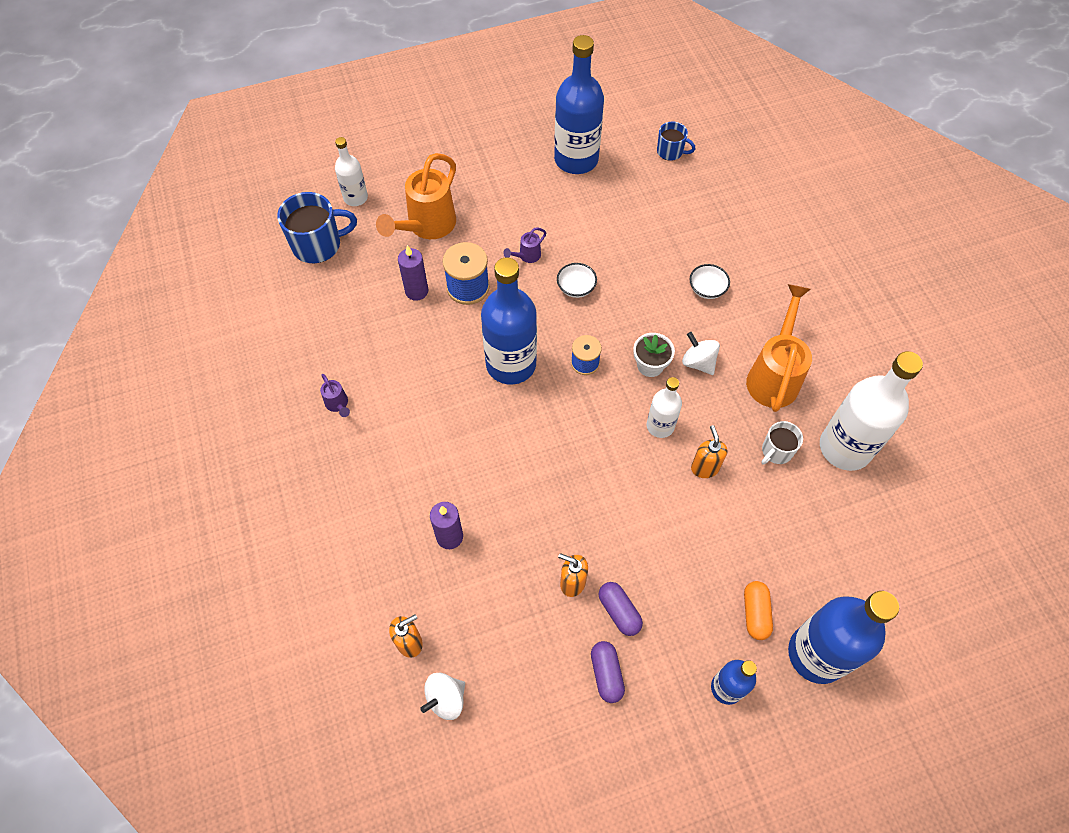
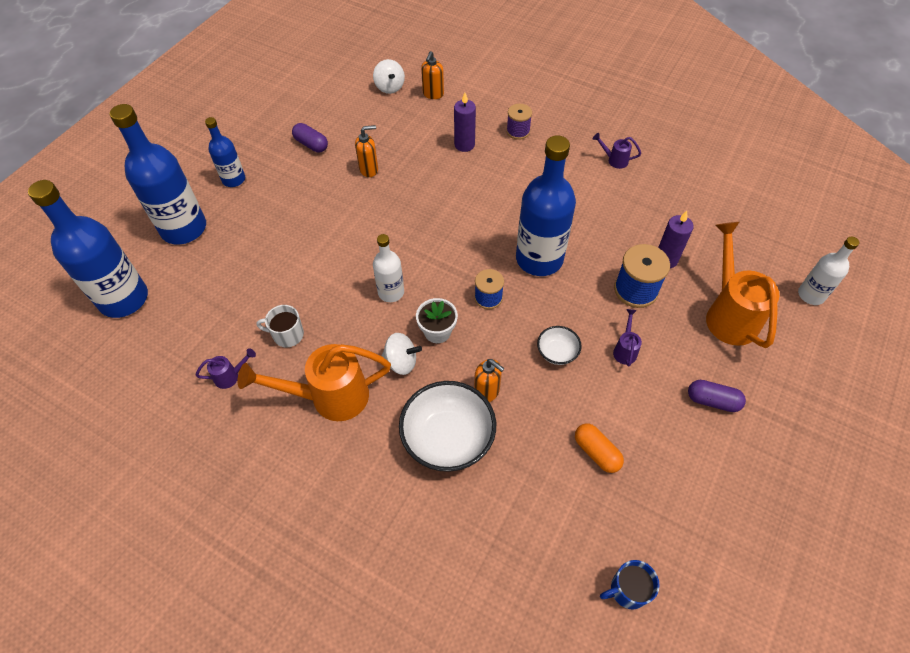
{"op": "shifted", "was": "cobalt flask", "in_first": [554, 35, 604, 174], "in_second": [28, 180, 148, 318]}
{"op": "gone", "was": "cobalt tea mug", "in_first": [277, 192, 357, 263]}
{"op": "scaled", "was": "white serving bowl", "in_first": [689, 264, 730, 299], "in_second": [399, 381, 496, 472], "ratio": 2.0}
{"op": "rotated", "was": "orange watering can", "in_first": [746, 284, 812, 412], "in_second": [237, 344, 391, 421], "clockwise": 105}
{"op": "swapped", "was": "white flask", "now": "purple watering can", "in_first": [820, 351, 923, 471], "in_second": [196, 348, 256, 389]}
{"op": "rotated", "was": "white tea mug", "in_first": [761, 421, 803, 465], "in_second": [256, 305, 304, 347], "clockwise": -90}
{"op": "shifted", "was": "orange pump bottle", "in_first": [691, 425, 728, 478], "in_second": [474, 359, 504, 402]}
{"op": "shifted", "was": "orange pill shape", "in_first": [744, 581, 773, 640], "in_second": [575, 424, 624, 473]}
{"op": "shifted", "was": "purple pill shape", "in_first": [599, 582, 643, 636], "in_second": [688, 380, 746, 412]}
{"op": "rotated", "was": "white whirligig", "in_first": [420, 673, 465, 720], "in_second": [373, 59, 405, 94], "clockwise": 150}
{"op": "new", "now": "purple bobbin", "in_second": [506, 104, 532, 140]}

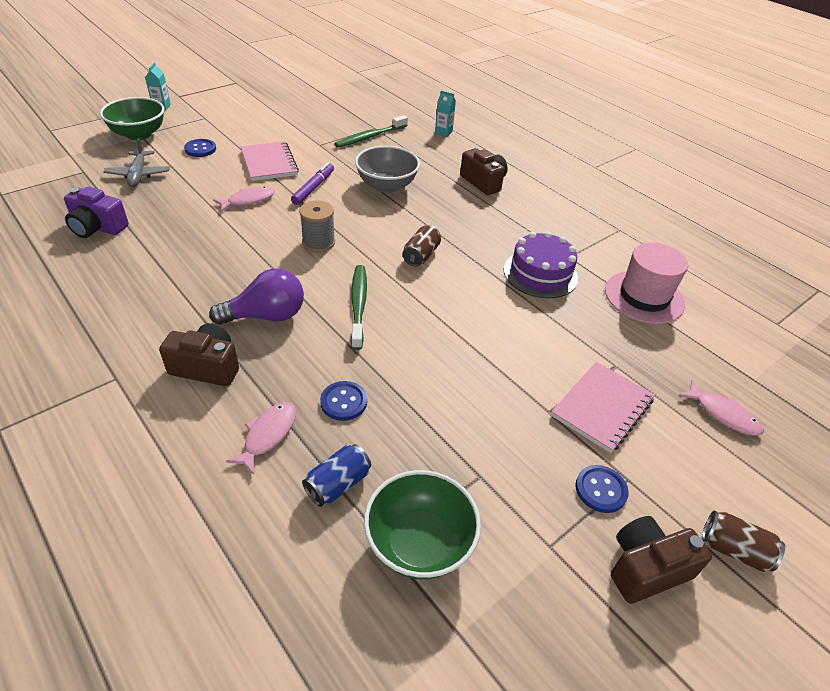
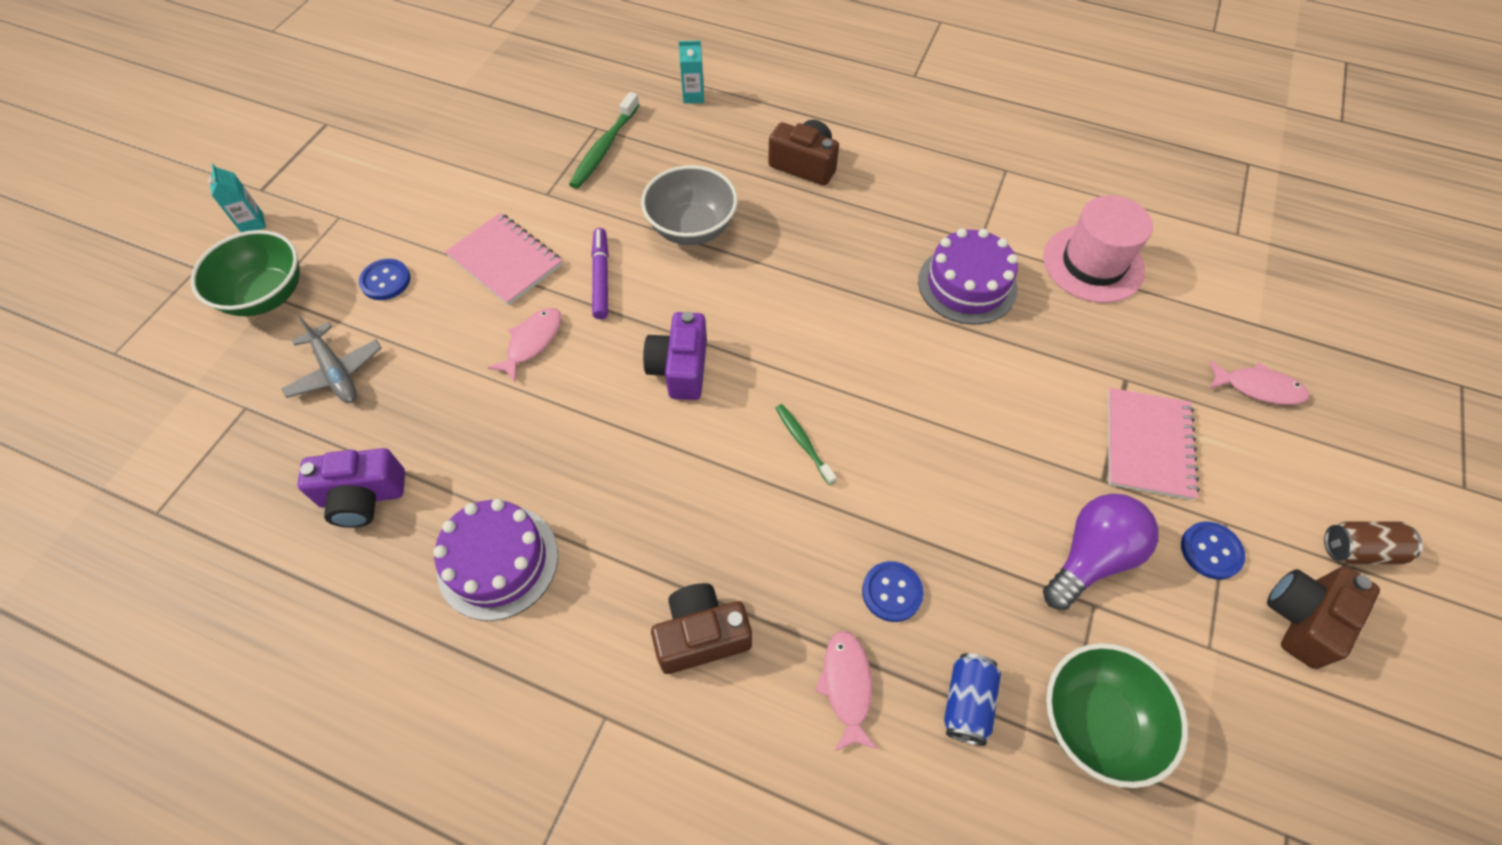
{"op": "swapped", "was": "ash-grey bobbin", "now": "purple compact camera", "in_first": [299, 201, 335, 252], "in_second": [643, 312, 707, 400]}
{"op": "gone", "was": "brown tin", "in_first": [402, 225, 441, 266]}
{"op": "scaled", "was": "leaf-green tooth brush", "in_first": [351, 265, 367, 350], "in_second": [776, 404, 837, 485], "ratio": 0.62}
{"op": "shifted", "was": "purple lightbulb", "in_first": [209, 268, 304, 325], "in_second": [1043, 494, 1159, 610]}
{"op": "new", "now": "purple cake", "in_second": [433, 499, 558, 621]}

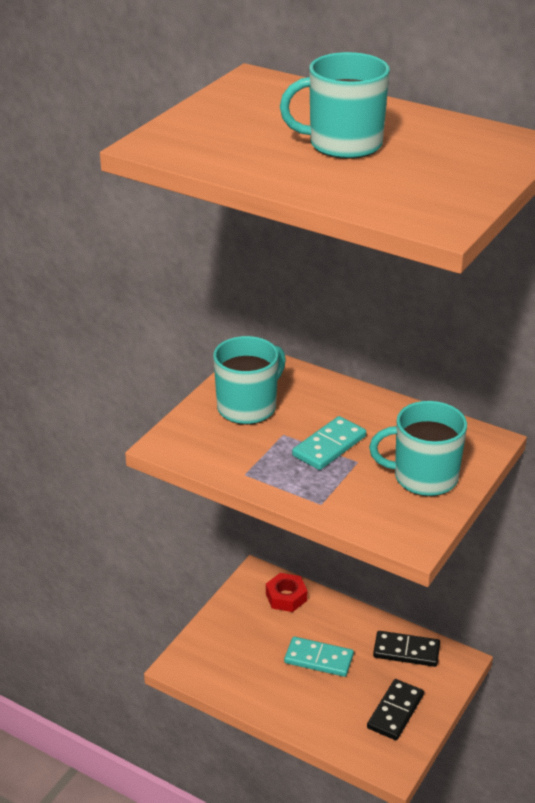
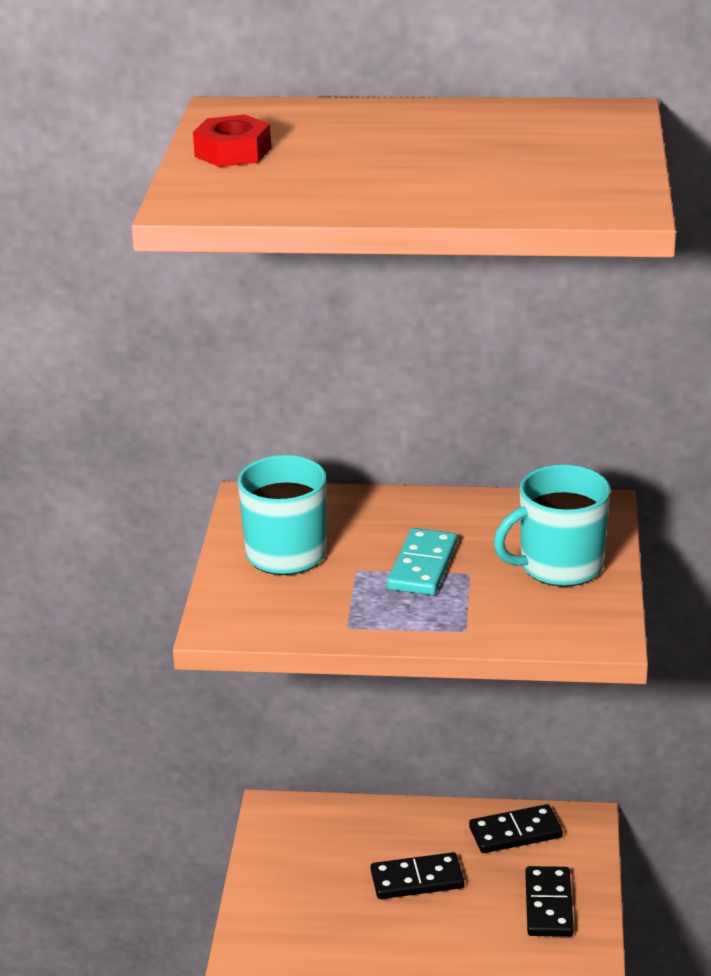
{"op": "gone", "was": "teal tea mug", "in_first": [280, 52, 390, 159]}
{"op": "shifted", "was": "scarlet hex nut", "in_first": [266, 573, 307, 612], "in_second": [193, 114, 271, 167]}
{"op": "repainted", "was": "teal domino tile", "now": "jet-black domino tile", "in_first": [284, 637, 354, 677], "in_second": [371, 852, 464, 899]}

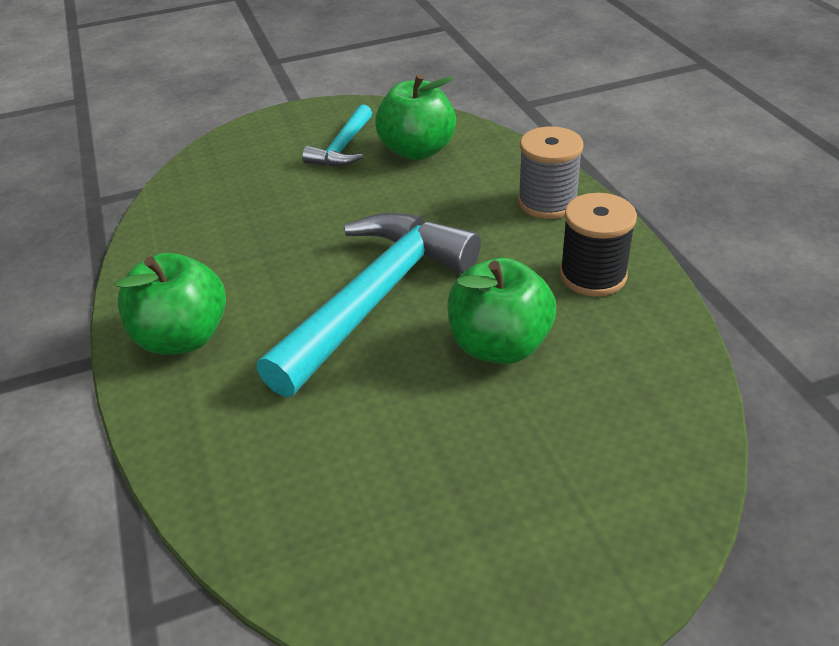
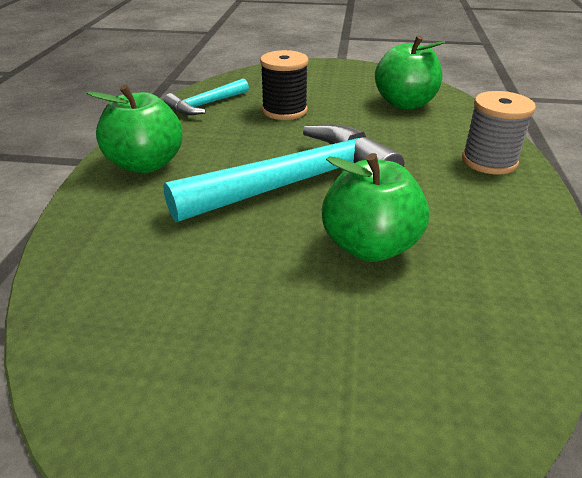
{"op": "shifted", "was": "teal hammer", "in_first": [302, 104, 372, 167], "in_second": [163, 78, 249, 115]}
{"op": "shifted", "was": "jet-black bobbin", "in_first": [560, 193, 637, 296], "in_second": [260, 50, 309, 120]}

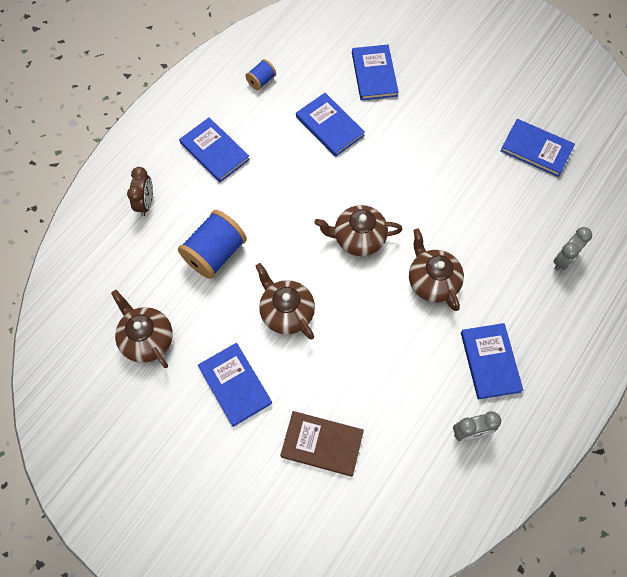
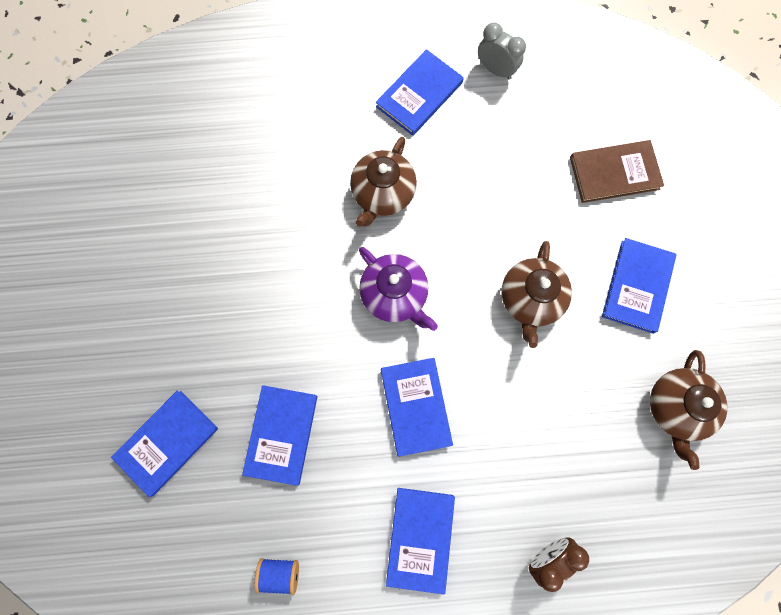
{"op": "shifted", "was": "cobalt hardcover", "in_first": [500, 119, 575, 177], "in_second": [381, 358, 453, 457]}
{"op": "repainted", "was": "brown china teapot", "now": "purple china teapot", "in_first": [315, 205, 402, 256], "in_second": [359, 247, 438, 331]}
{"op": "gone", "was": "cobalt bobbin", "in_first": [178, 210, 247, 279]}
{"op": "gone", "was": "ash-grey alarm clock", "in_first": [554, 227, 592, 270]}
{"op": "rotated", "was": "brown hardcover", "in_first": [280, 411, 364, 477], "in_second": [570, 140, 664, 203], "clockwise": -75}

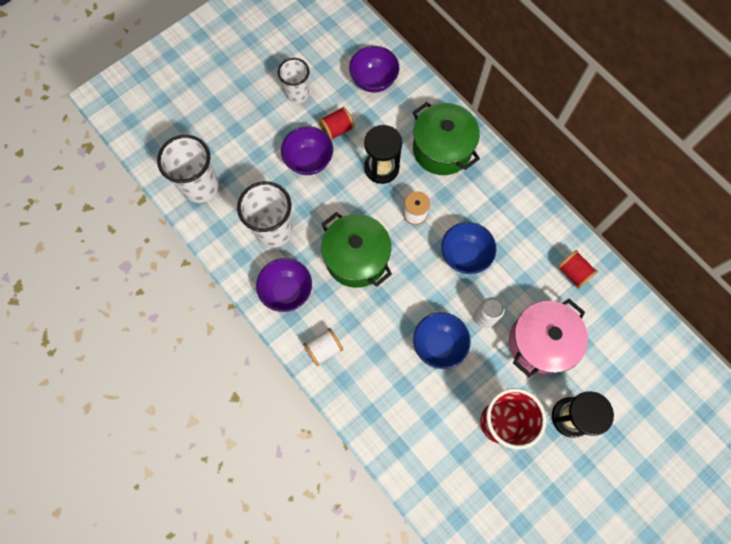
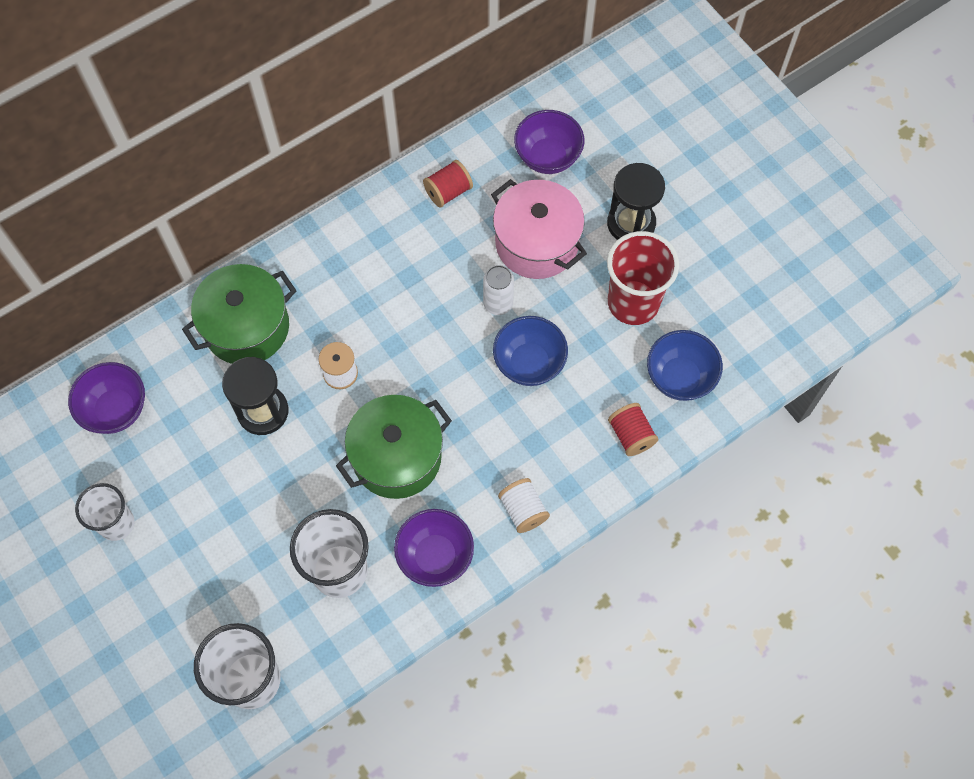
{"op": "shifted", "was": "scarlet bobbin", "in_first": [319, 107, 354, 140], "in_second": [608, 403, 659, 456]}
{"op": "shifted", "was": "purple serving bowl", "in_first": [281, 126, 333, 175], "in_second": [514, 110, 584, 174]}
{"op": "shifted", "was": "cobalt serving bowl", "in_first": [441, 222, 496, 274], "in_second": [647, 330, 723, 401]}

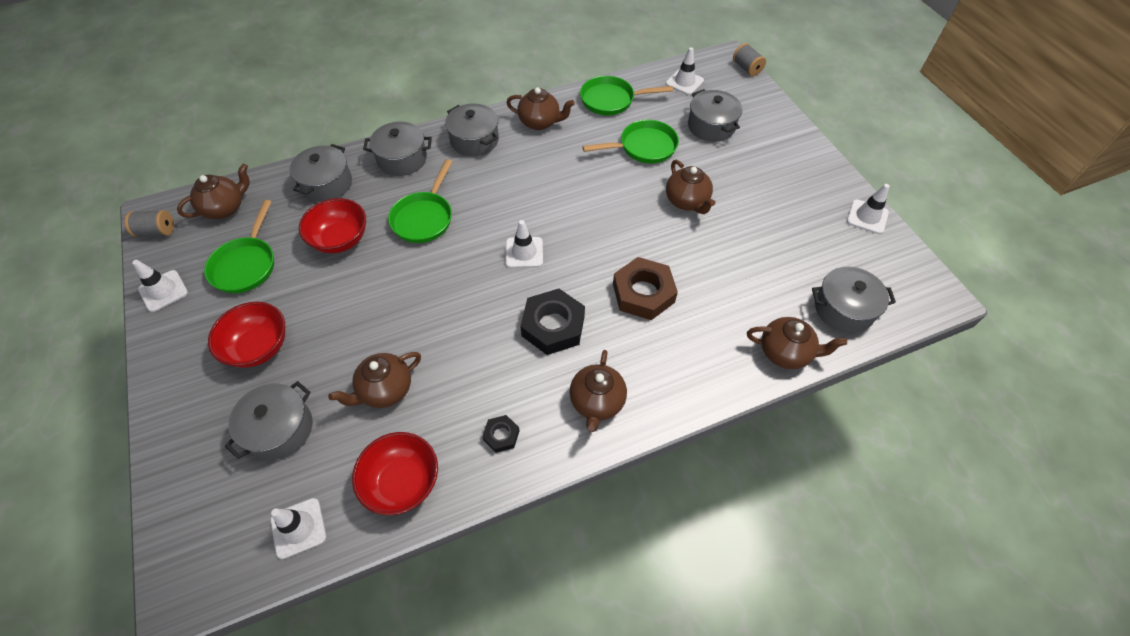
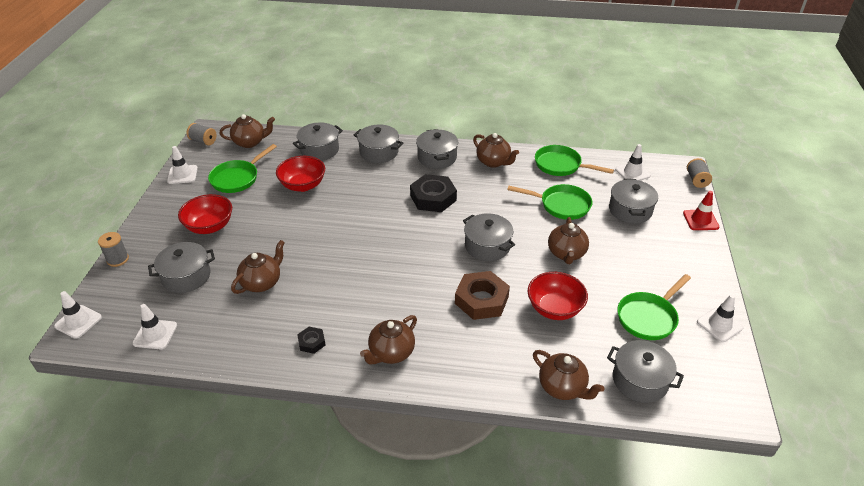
{"op": "shifted", "was": "leaf-green pan", "in_first": [388, 159, 452, 243], "in_second": [617, 274, 691, 340]}
{"op": "shifted", "was": "white safety cone", "in_first": [506, 220, 543, 268], "in_second": [54, 291, 102, 339]}
{"op": "shifted", "was": "jet-black hex nut", "in_first": [520, 289, 585, 355], "in_second": [410, 174, 457, 212]}
{"op": "rotated", "was": "brown china teapot", "in_first": [328, 352, 421, 408], "in_second": [231, 240, 285, 294], "clockwise": 135}
{"op": "shifted", "was": "scarlet serving bowl", "in_first": [352, 432, 438, 515], "in_second": [528, 272, 588, 320]}
{"op": "new", "now": "scarlet safety cone", "in_second": [683, 191, 719, 230]}
{"op": "new", "now": "ash-grey cooking pot", "in_second": [463, 213, 515, 261]}
{"op": "new", "now": "ash-grey bobbin", "in_second": [98, 232, 129, 267]}

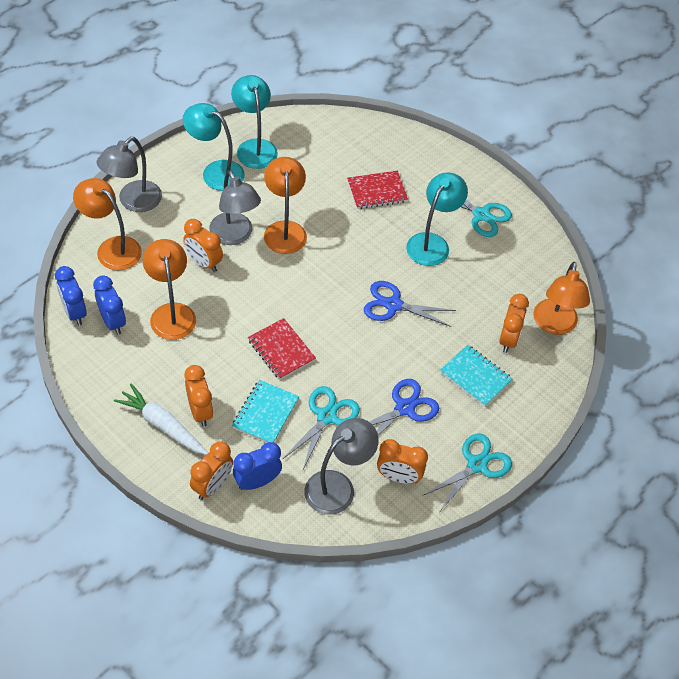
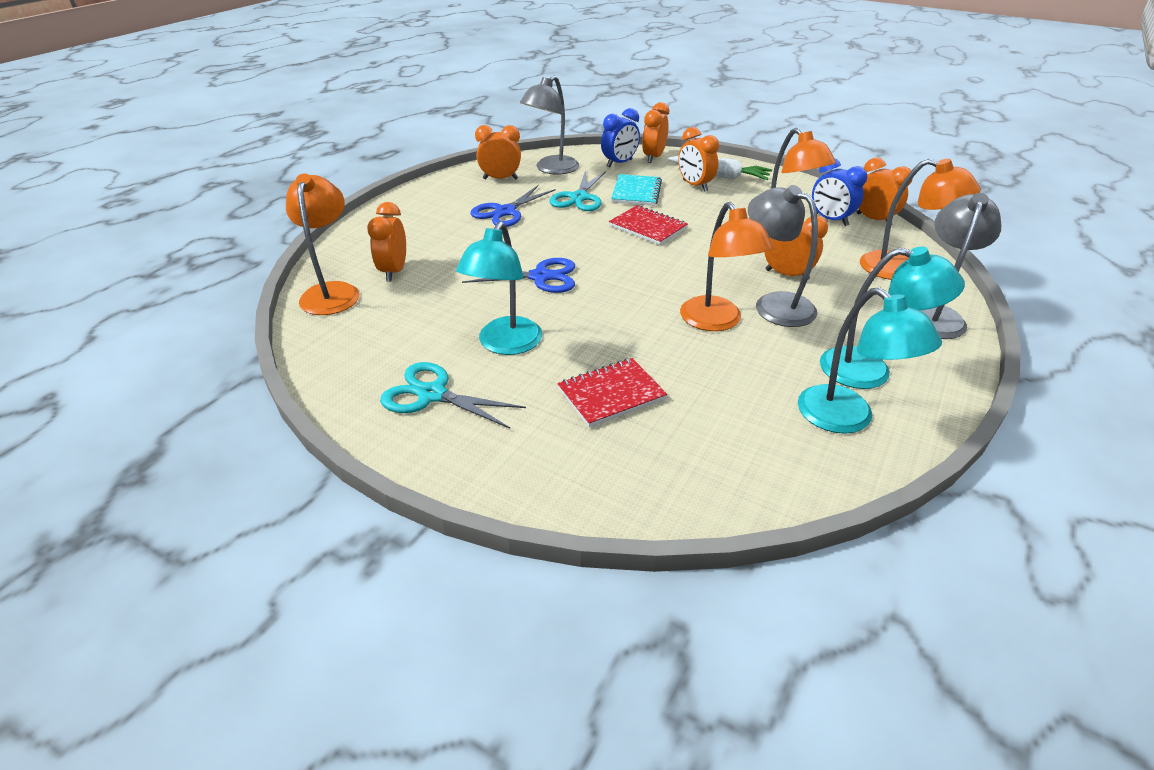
{"op": "repainted", "was": "cobalt alarm clock", "now": "orange alarm clock", "in_first": [55, 266, 87, 326], "in_second": [857, 158, 913, 225]}
{"op": "gone", "was": "teal exercise book", "in_first": [440, 345, 513, 407]}
{"op": "gone", "was": "teal shears", "in_first": [422, 433, 512, 511]}

